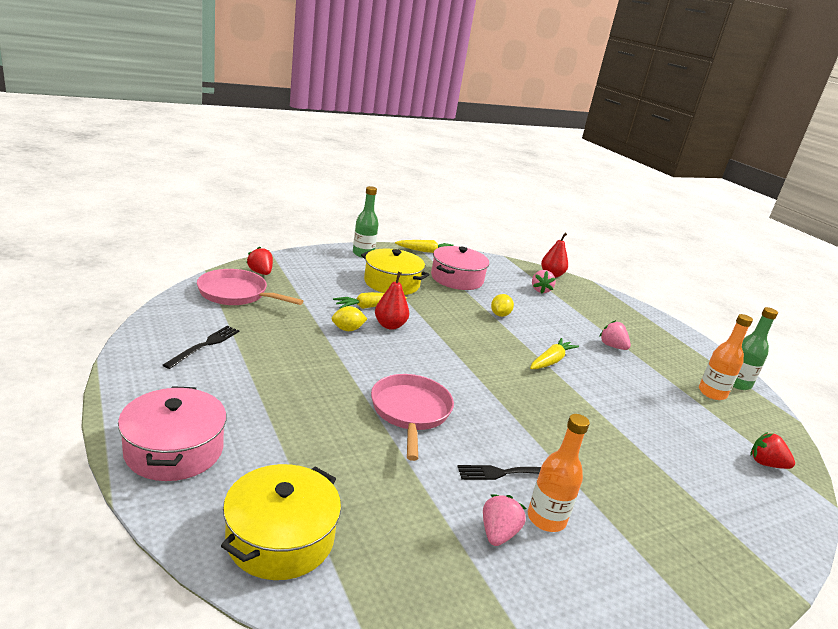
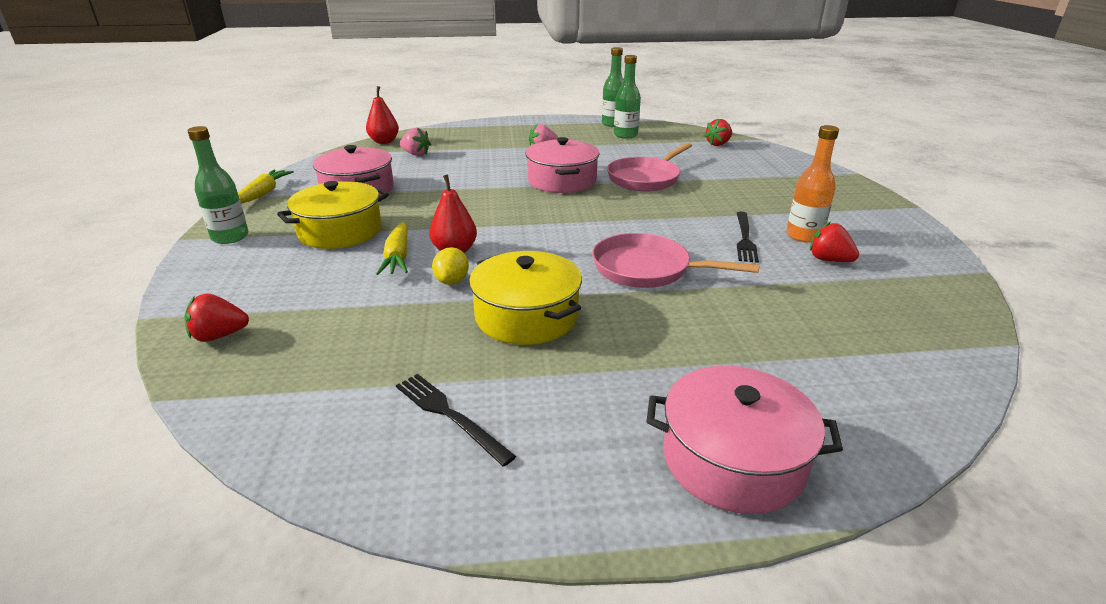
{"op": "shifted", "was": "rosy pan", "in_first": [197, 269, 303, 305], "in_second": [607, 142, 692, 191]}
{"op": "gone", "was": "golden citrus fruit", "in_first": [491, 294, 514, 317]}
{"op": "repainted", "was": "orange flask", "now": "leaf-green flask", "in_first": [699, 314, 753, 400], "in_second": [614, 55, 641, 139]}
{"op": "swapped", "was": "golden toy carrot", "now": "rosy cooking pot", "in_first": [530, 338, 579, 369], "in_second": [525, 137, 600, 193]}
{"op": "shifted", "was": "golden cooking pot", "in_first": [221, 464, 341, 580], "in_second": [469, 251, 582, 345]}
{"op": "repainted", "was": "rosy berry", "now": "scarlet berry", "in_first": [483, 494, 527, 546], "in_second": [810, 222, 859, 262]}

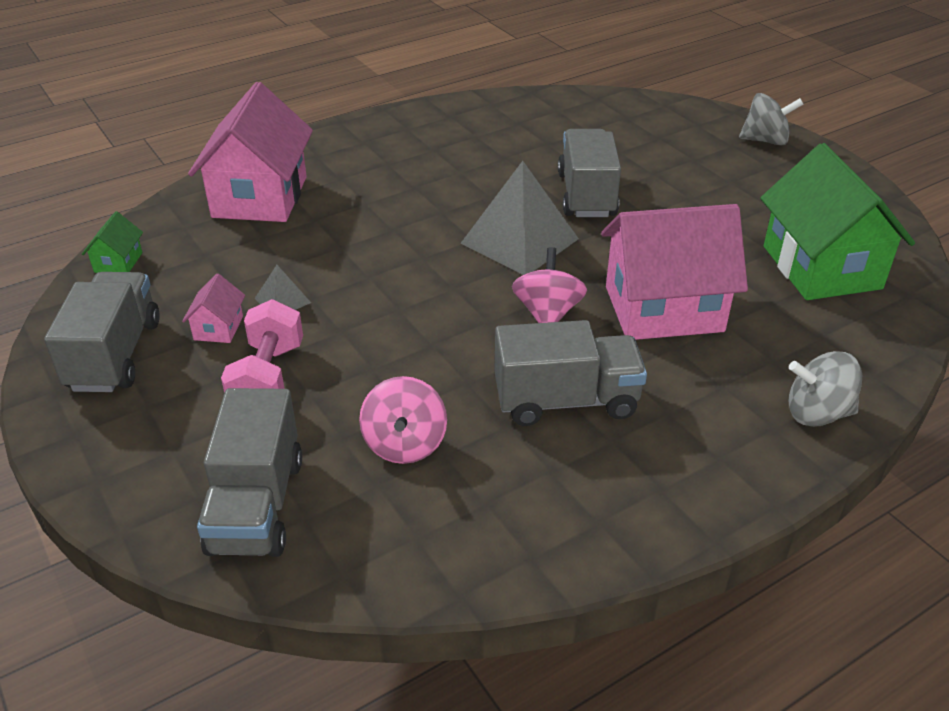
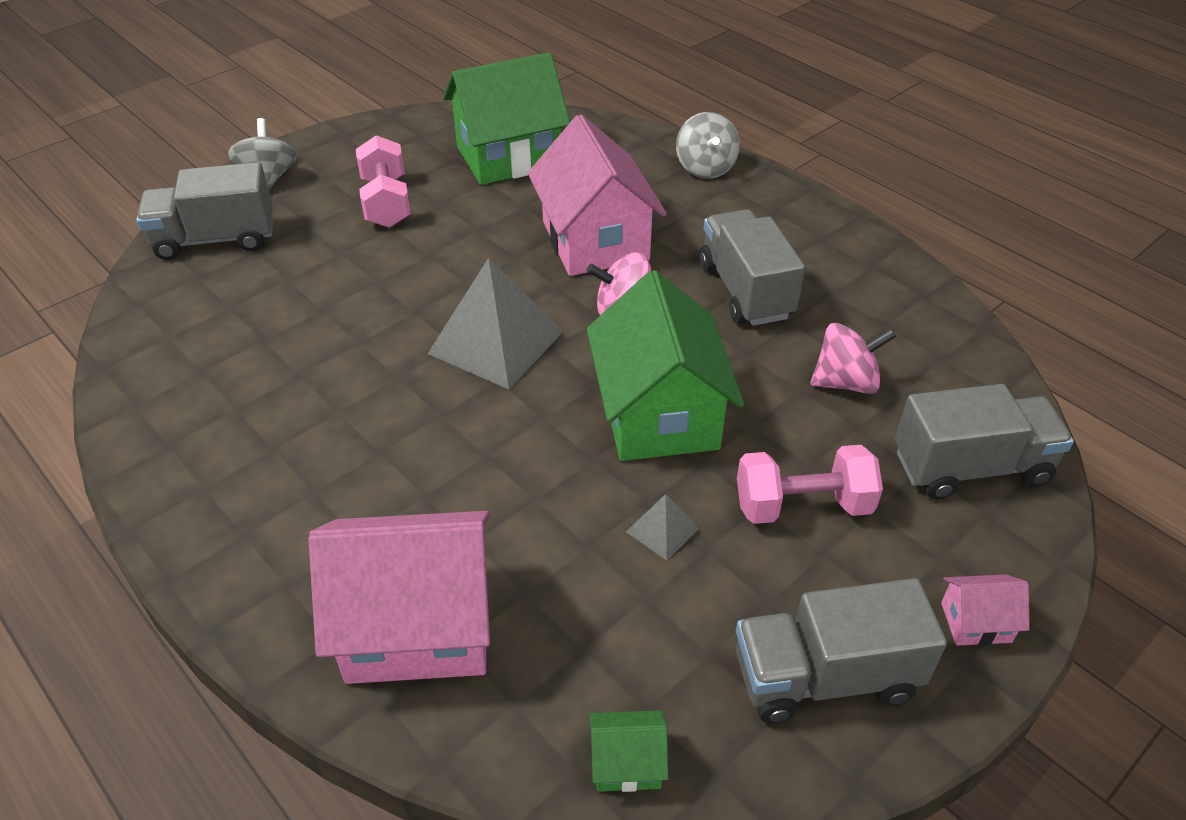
{"op": "shifted", "was": "ash-grey truck", "in_first": [558, 129, 621, 217], "in_second": [136, 162, 273, 260]}
{"op": "shifted", "was": "rosy cottage", "in_first": [182, 274, 245, 343], "in_second": [941, 574, 1030, 646]}
{"op": "new", "now": "rosy dumbbell", "in_second": [356, 135, 411, 228]}
{"op": "new", "now": "leaf-green cottage", "in_second": [587, 270, 744, 461]}

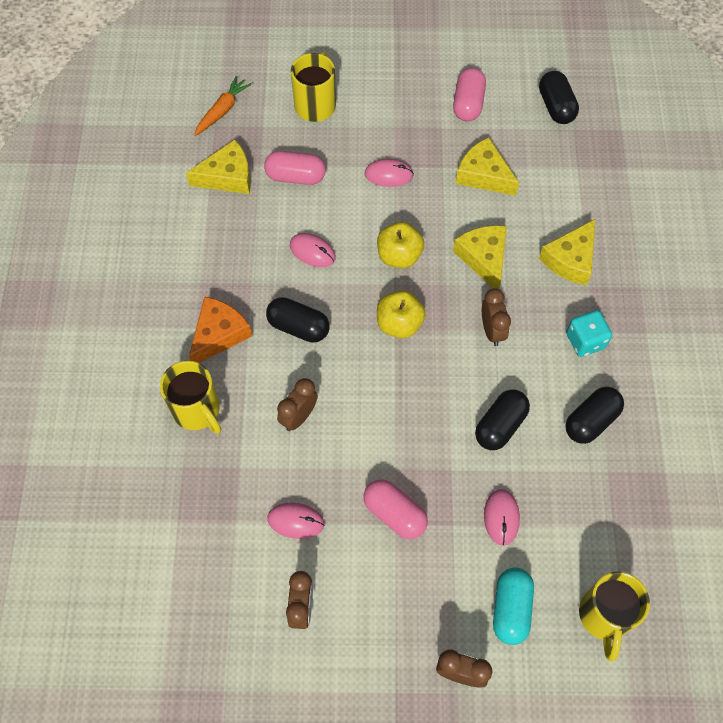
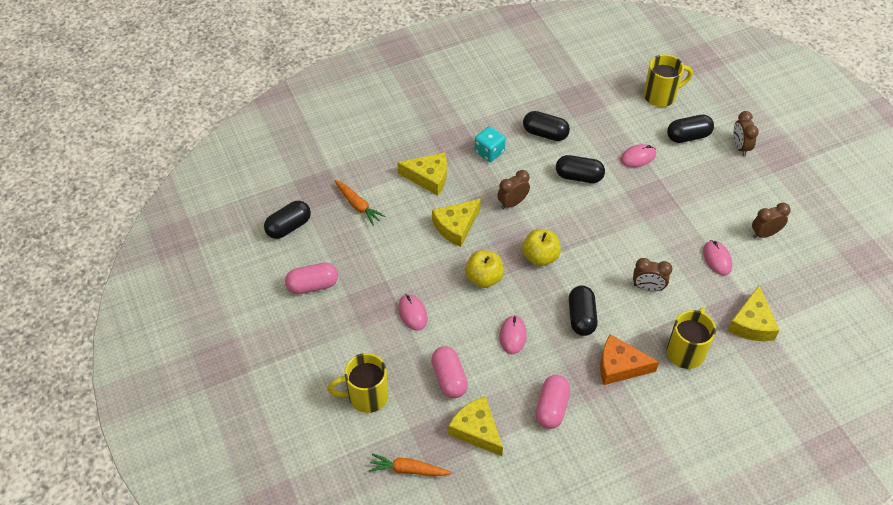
{"op": "shifted", "was": "golden cheese", "in_first": [456, 137, 519, 196], "in_second": [728, 285, 780, 341]}
{"op": "shifted", "was": "rosy pill shape", "in_first": [363, 479, 428, 539], "in_second": [536, 375, 570, 429]}
{"op": "repainted", "was": "teal pill shape", "now": "jet-black pill shape", "in_first": [493, 567, 534, 645], "in_second": [667, 115, 714, 143]}
{"op": "new", "now": "orange toy carrot", "in_second": [334, 180, 385, 226]}

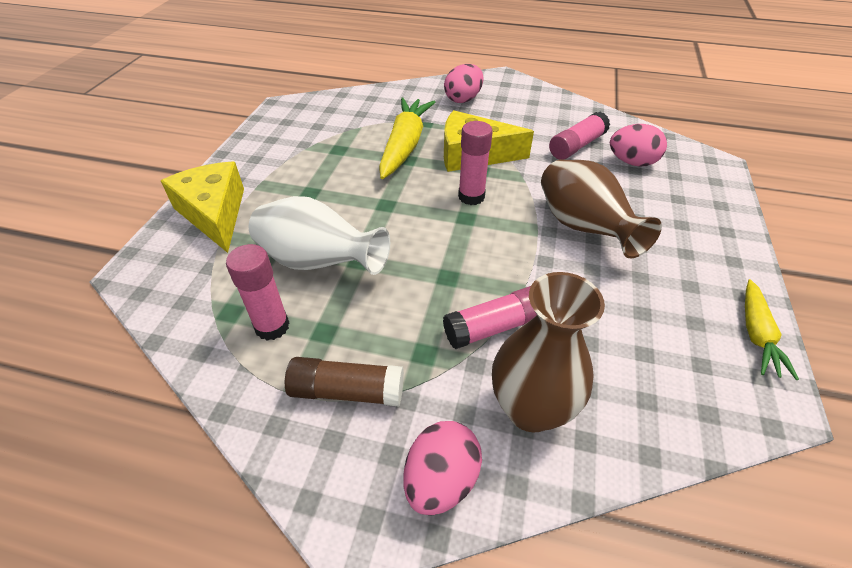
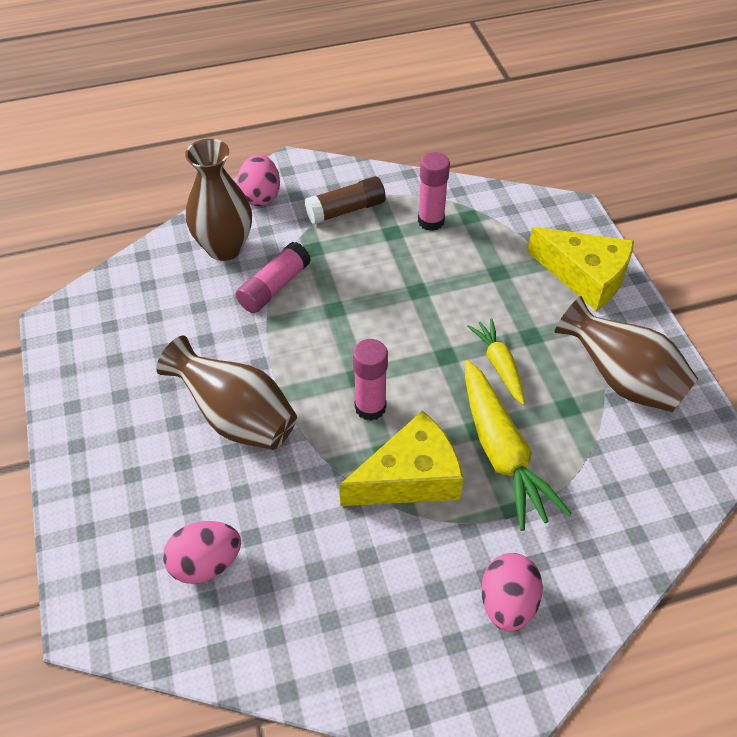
{"op": "gone", "was": "rosy glue", "in_first": [549, 112, 610, 160]}
{"op": "gone", "was": "white tall vase", "in_first": [249, 196, 390, 275]}
{"op": "shifted", "was": "golden toy carrot", "in_first": [745, 279, 799, 380], "in_second": [467, 318, 525, 405]}
{"op": "new", "now": "brown tall vase", "in_second": [554, 296, 698, 412]}

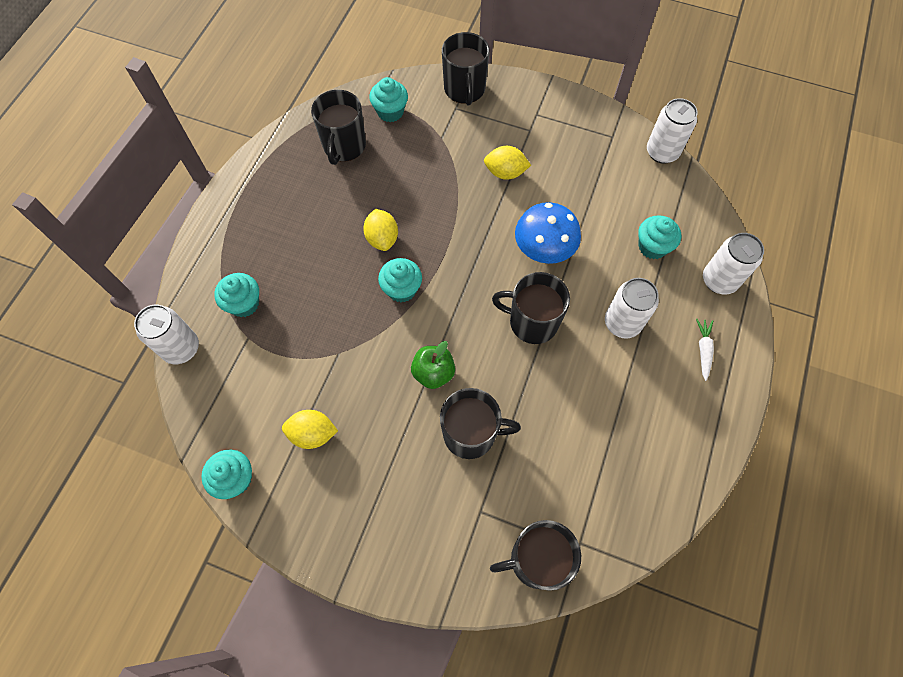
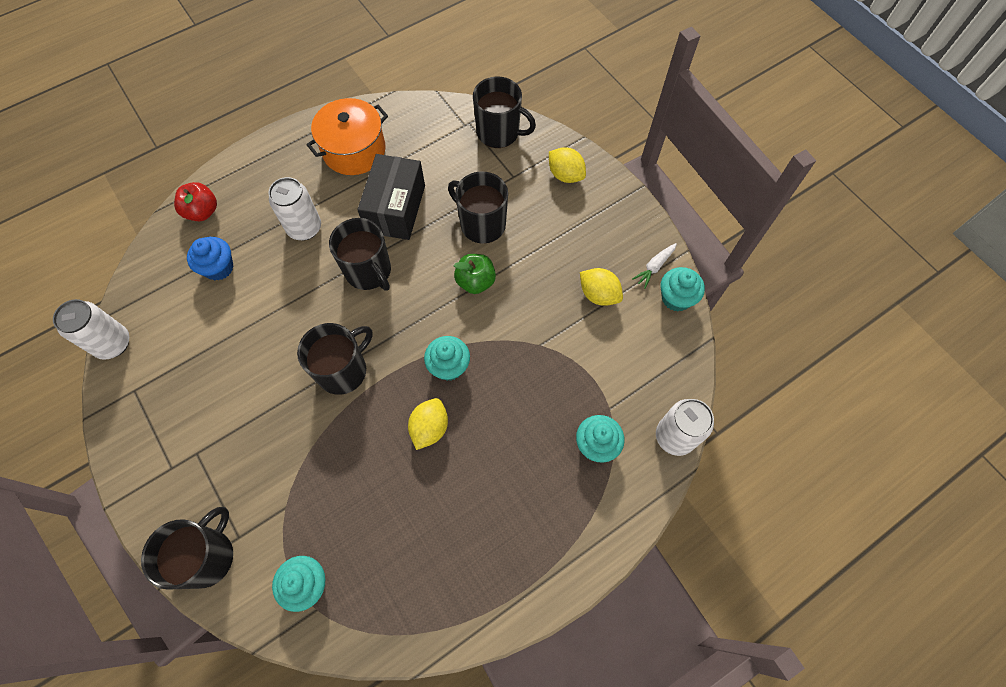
{"op": "shifted", "was": "jet-black tea mug", "in_first": [311, 90, 366, 165], "in_second": [297, 323, 373, 395]}
{"op": "shifted", "was": "golden citrus fruit", "in_first": [484, 146, 531, 180], "in_second": [549, 147, 586, 183]}
{"op": "gone", "was": "cobalt toadstool", "in_first": [515, 202, 581, 264]}
{"op": "repainted", "was": "teal fairy cake", "now": "cobalt fairy cake", "in_first": [638, 215, 681, 259], "in_second": [187, 237, 234, 281]}
{"op": "swapped", "was": "white tin", "now": "scarlet apple fruit", "in_first": [703, 233, 764, 295], "in_second": [174, 182, 217, 221]}
{"op": "shifted", "was": "white toy carrot", "in_first": [696, 319, 714, 381], "in_second": [632, 243, 677, 289]}
{"op": "new", "now": "orange cooking pot", "in_second": [306, 98, 388, 175]}
{"op": "new", "now": "jet-black box", "in_second": [357, 154, 425, 240]}

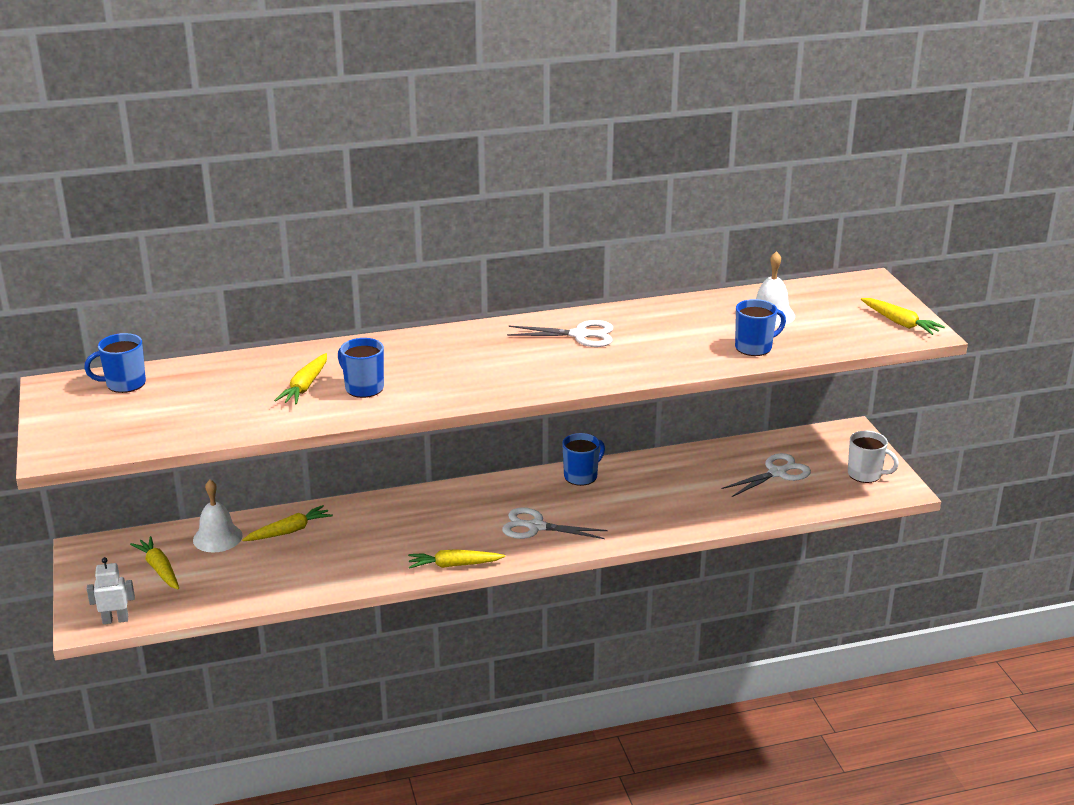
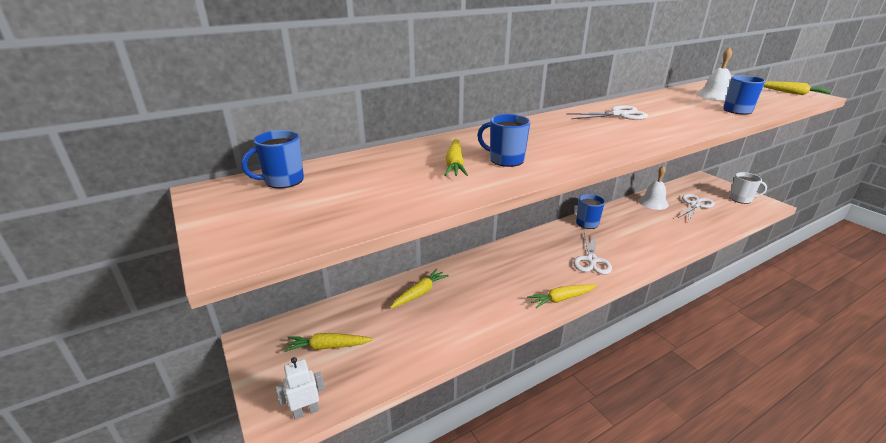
{"op": "shifted", "was": "white hand bell", "in_first": [193, 480, 243, 552], "in_second": [638, 165, 669, 210]}
{"op": "rotated", "was": "white shears", "in_first": [502, 507, 607, 539], "in_second": [573, 232, 612, 275], "clockwise": -75}
{"op": "rotated", "was": "golden toy carrot", "in_first": [130, 536, 179, 589], "in_second": [284, 333, 373, 352], "clockwise": -45}

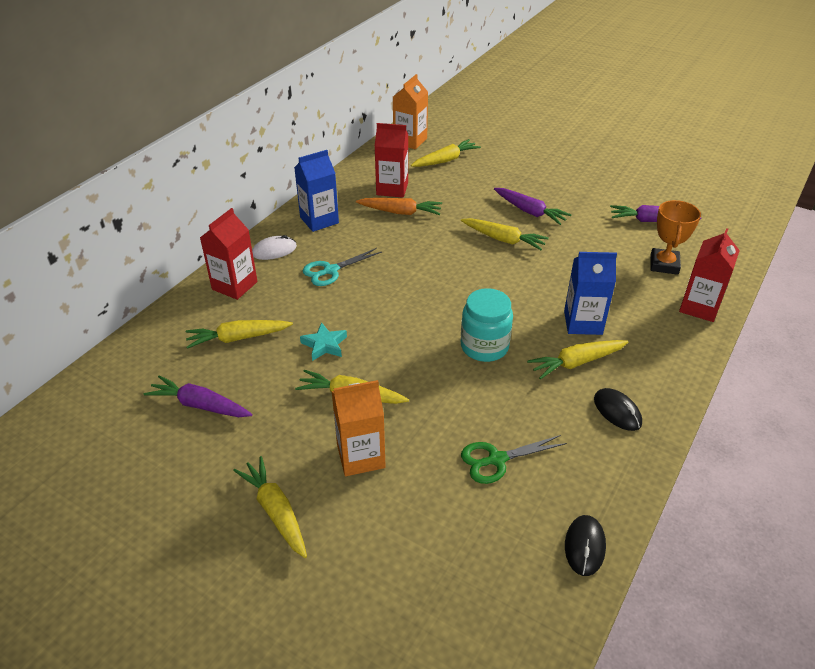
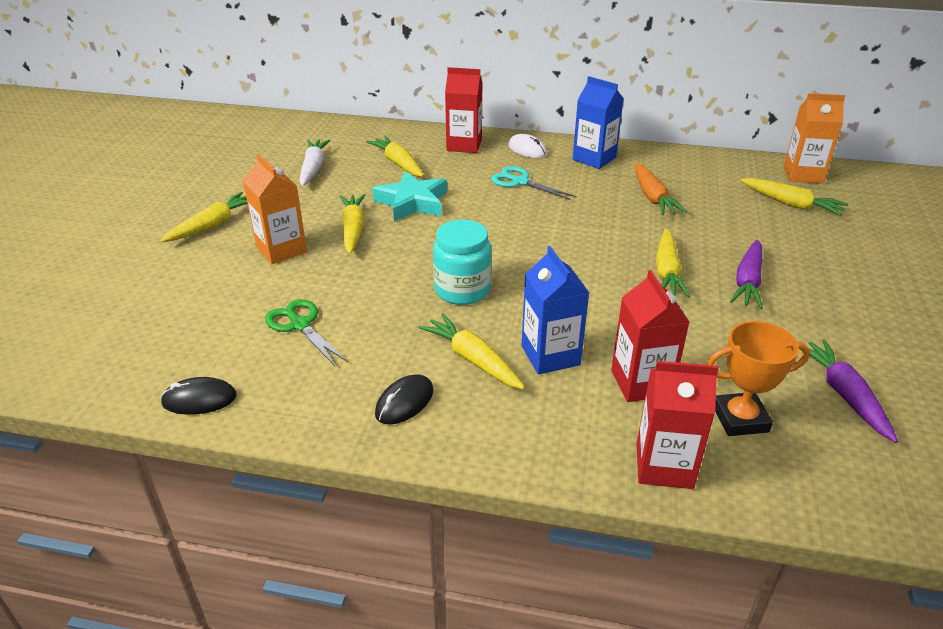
{"op": "shifted", "was": "scarlet carton", "in_first": [375, 123, 408, 198], "in_second": [611, 270, 690, 402]}
{"op": "scaled", "was": "teal star shape", "in_first": [300, 322, 347, 361], "in_second": [372, 171, 447, 222], "ratio": 1.64}
{"op": "repainted", "was": "purple toy carrot", "now": "white toy carrot", "in_first": [144, 375, 252, 417], "in_second": [299, 139, 331, 186]}

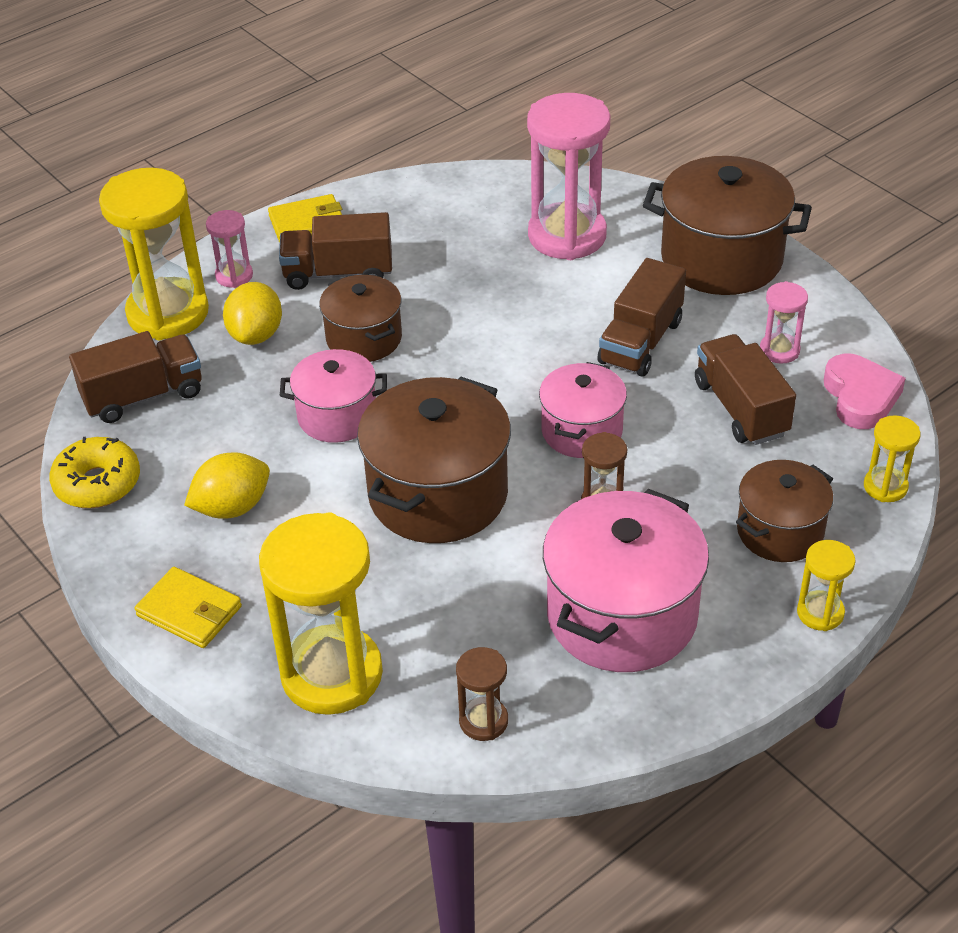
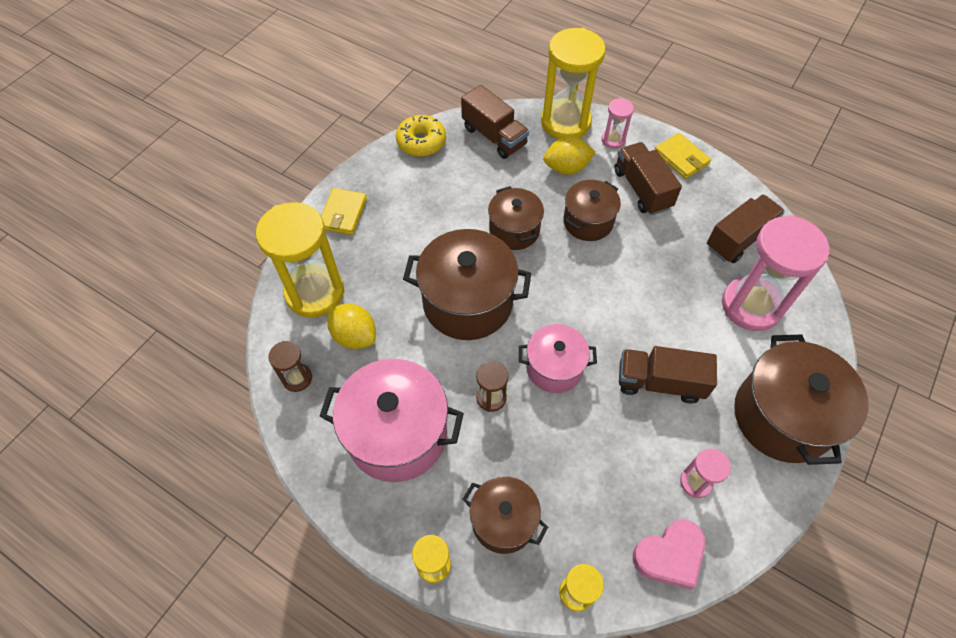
{"op": "shifted", "was": "brown truck", "in_first": [695, 334, 796, 445], "in_second": [707, 194, 785, 263]}
{"op": "repainted", "was": "rosy cooking pot", "now": "brown cooking pot", "in_first": [280, 349, 387, 443], "in_second": [488, 186, 544, 250]}
{"op": "shifted", "was": "golden citrus fruit", "in_first": [184, 452, 270, 519], "in_second": [327, 304, 376, 349]}

